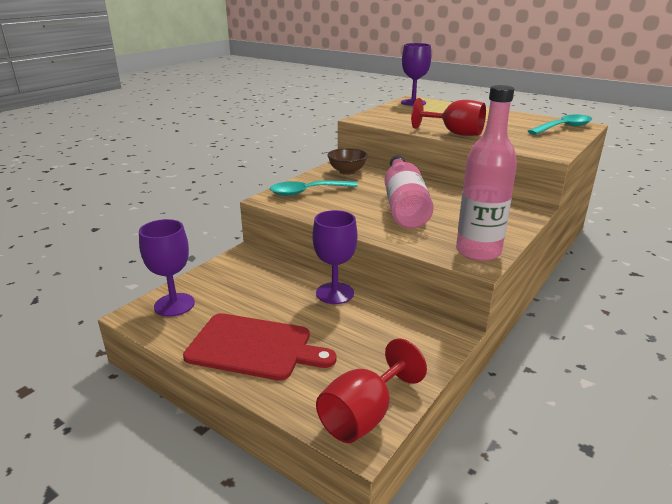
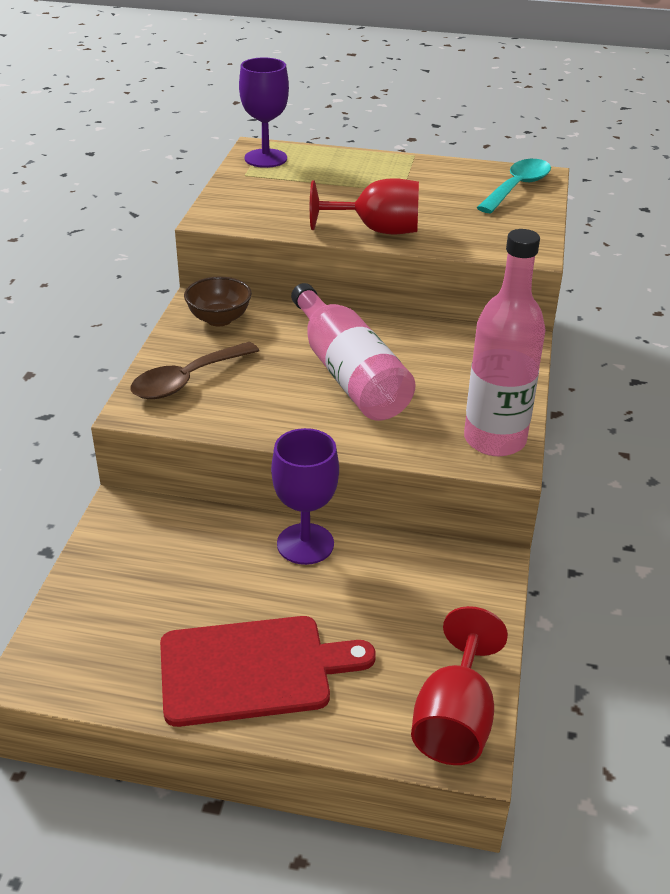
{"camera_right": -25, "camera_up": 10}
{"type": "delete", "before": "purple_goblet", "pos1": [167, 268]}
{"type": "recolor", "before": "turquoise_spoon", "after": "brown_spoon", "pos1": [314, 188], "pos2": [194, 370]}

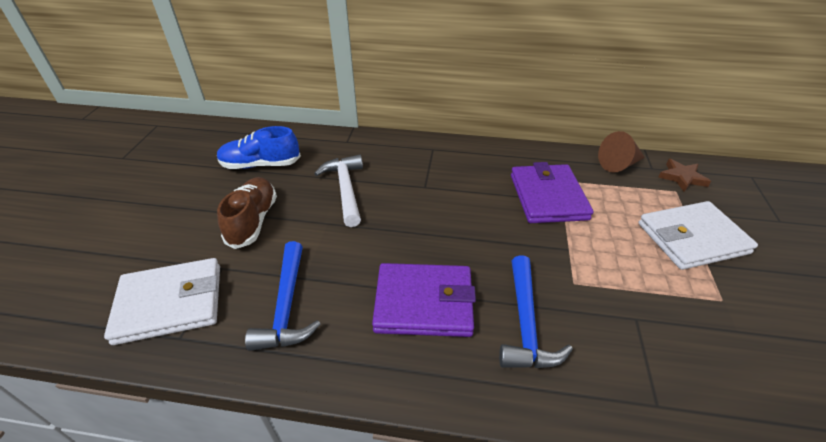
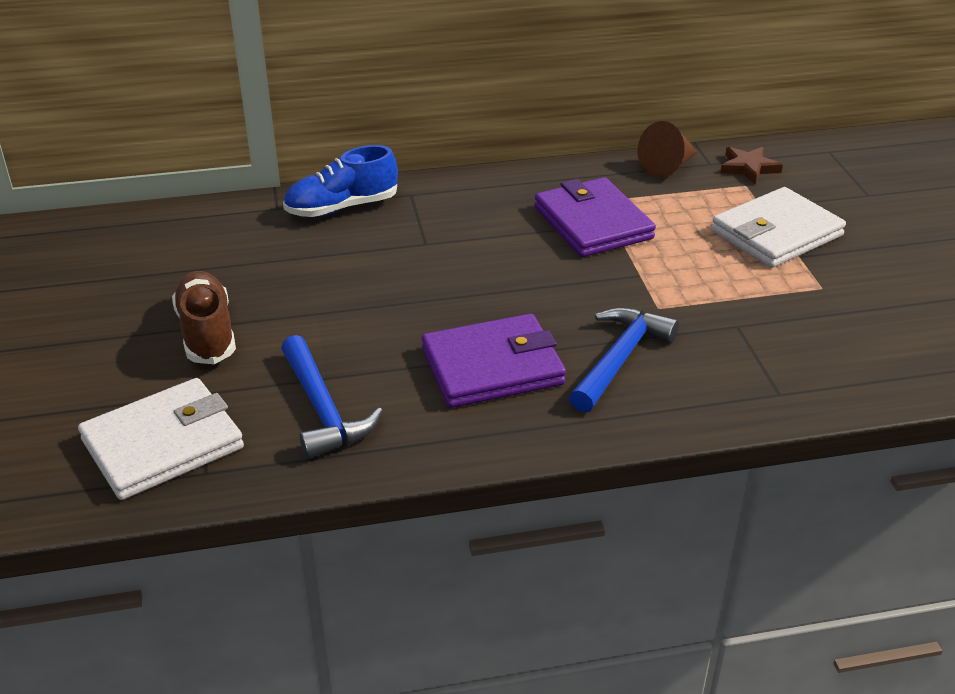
{"camera_right": -20, "camera_up": -5}
{"type": "delete", "before": "white_hammer", "pos1": [338, 191]}
{"type": "move", "before": "blue_shoe", "pos1": [259, 147], "pos2": [340, 181]}
{"type": "rotate", "before": "blue_hammer", "pos1": [536, 311], "pos2": [624, 360], "turn": -135}

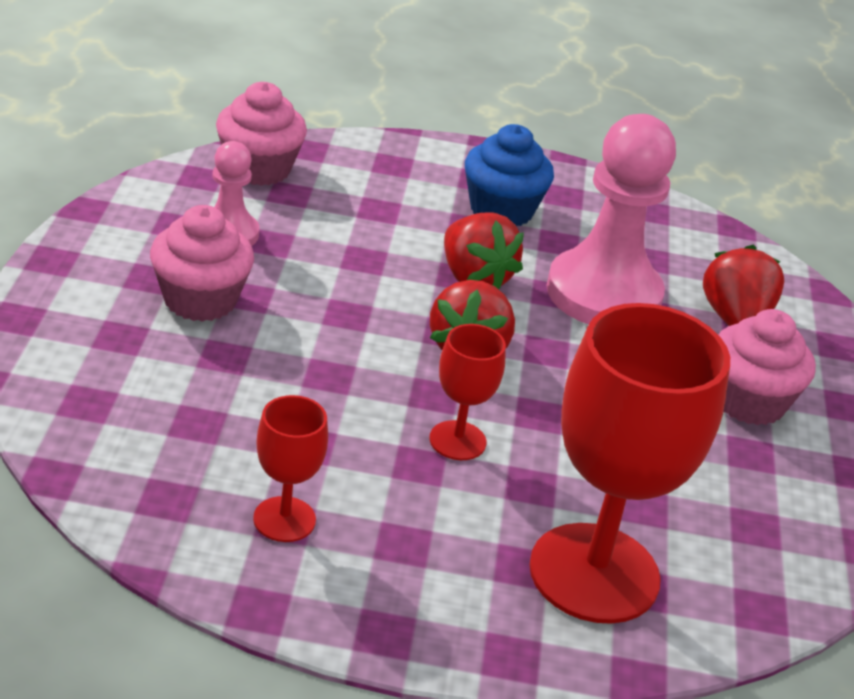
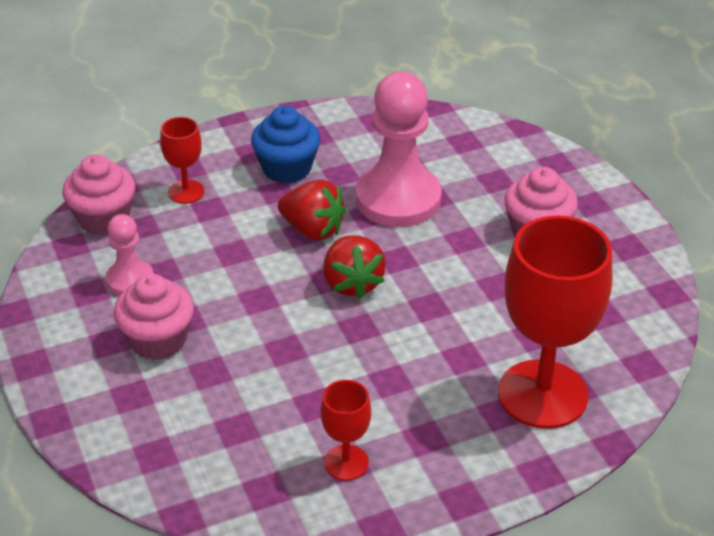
{"camera_right": -25, "camera_up": 5}
{"type": "delete", "before": "red_strawberry", "pos1": [743, 285]}
{"type": "move", "before": "red_goblet", "pos1": [467, 392], "pos2": [182, 160]}

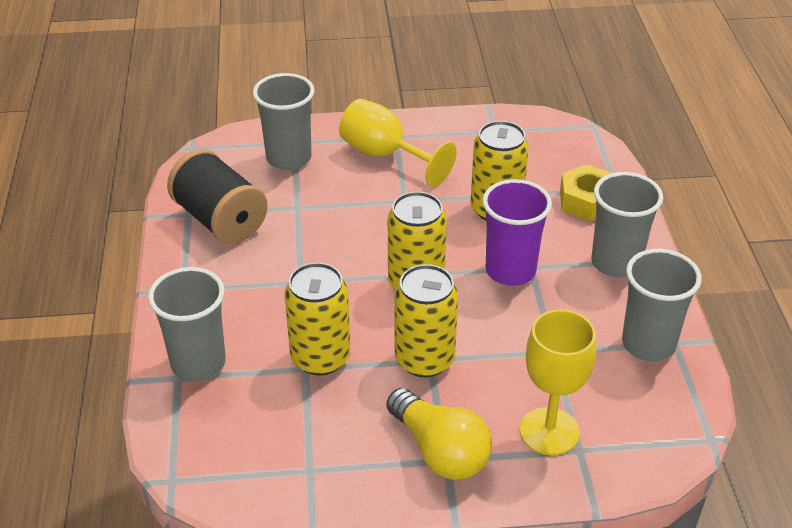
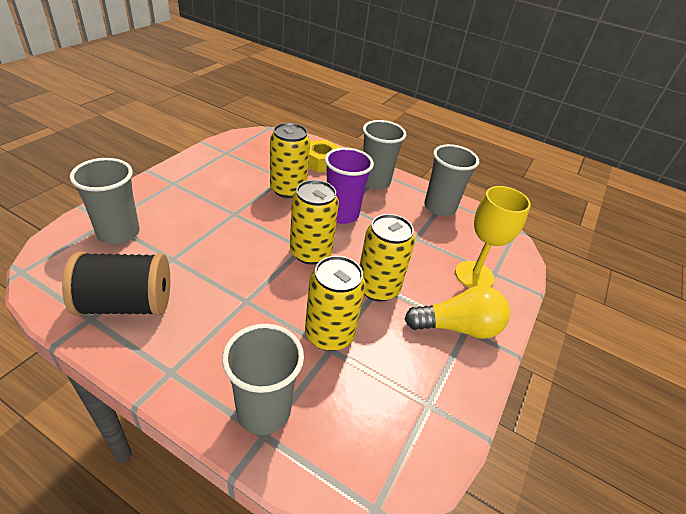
{"camera_right": -60, "camera_up": 0}
{"type": "delete", "before": "yellow_goblet", "pos1": [398, 143]}

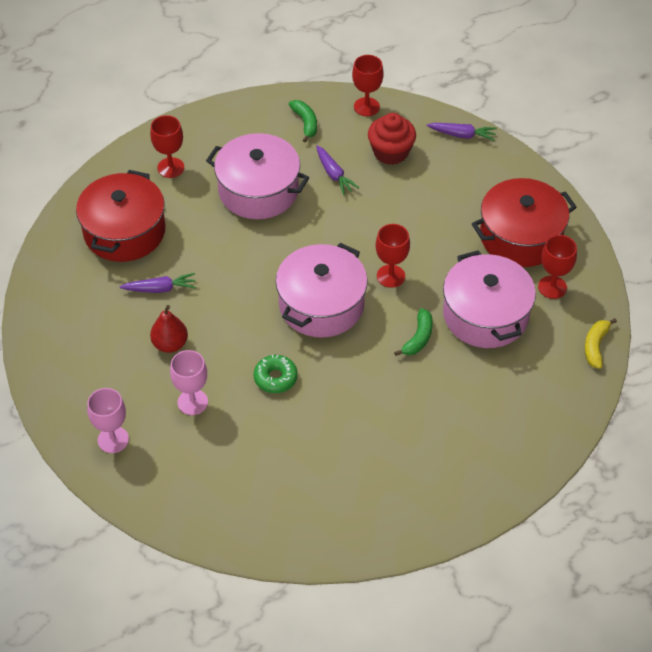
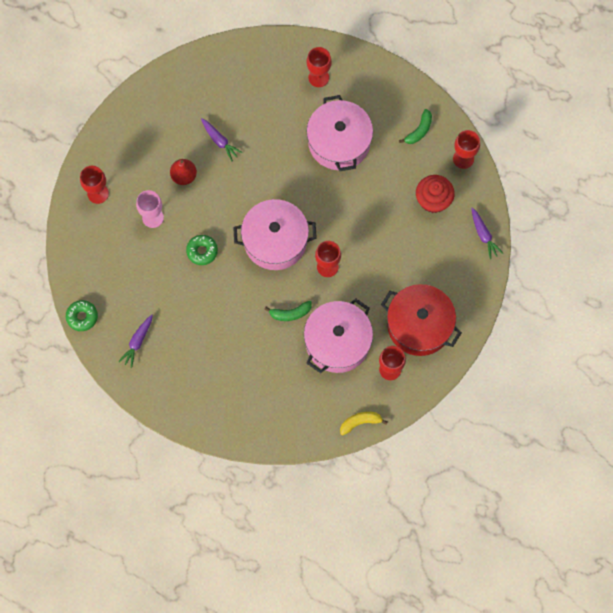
{"camera_right": 55, "camera_up": 20}
{"type": "delete", "before": "red_pot", "pos1": [121, 216]}
{"type": "insert", "after": "green_donut", "pos2": [82, 315]}
{"type": "move", "before": "purple_carrot", "pos1": [337, 170], "pos2": [135, 341]}
{"type": "recolor", "before": "pink_goblet", "after": "red_goblet", "pos1": [108, 420], "pos2": [94, 185]}

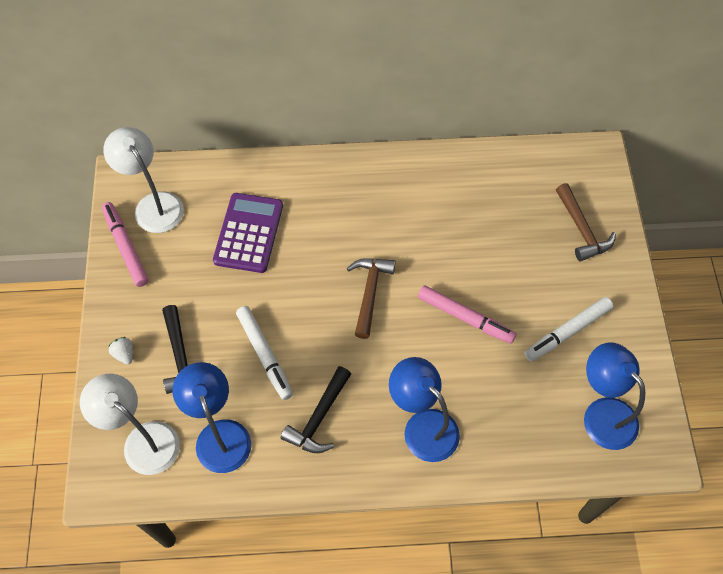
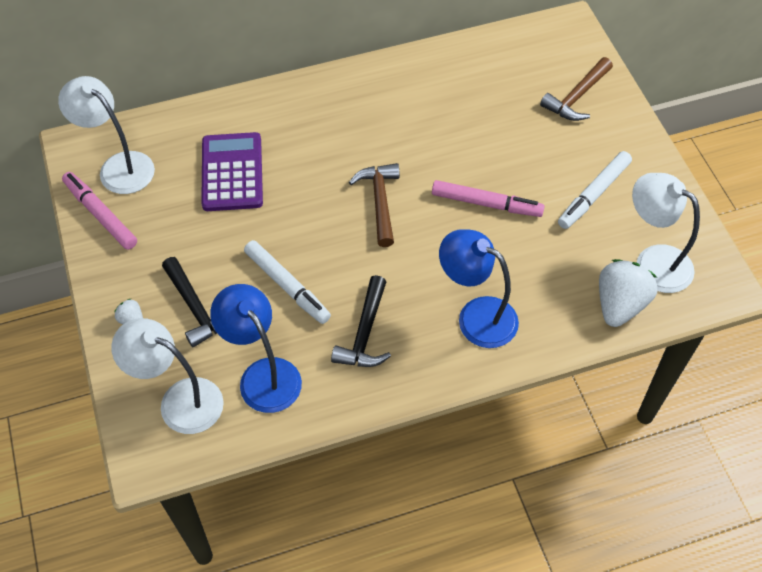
{"camera_right": -15, "camera_up": -5}
{"type": "insert", "after": "white_strawberry", "pos2": [628, 293]}
{"type": "recolor", "before": "blue_lamp", "after": "white_lamp", "pos1": [614, 396], "pos2": [666, 233]}
{"type": "rotate", "before": "brown_hammer", "pos1": [586, 222], "pos2": [576, 89], "turn": 75}

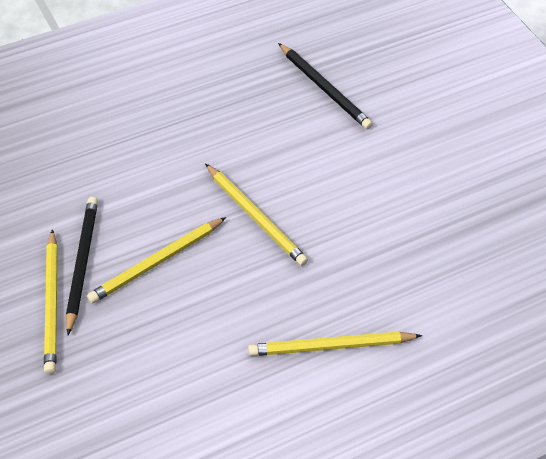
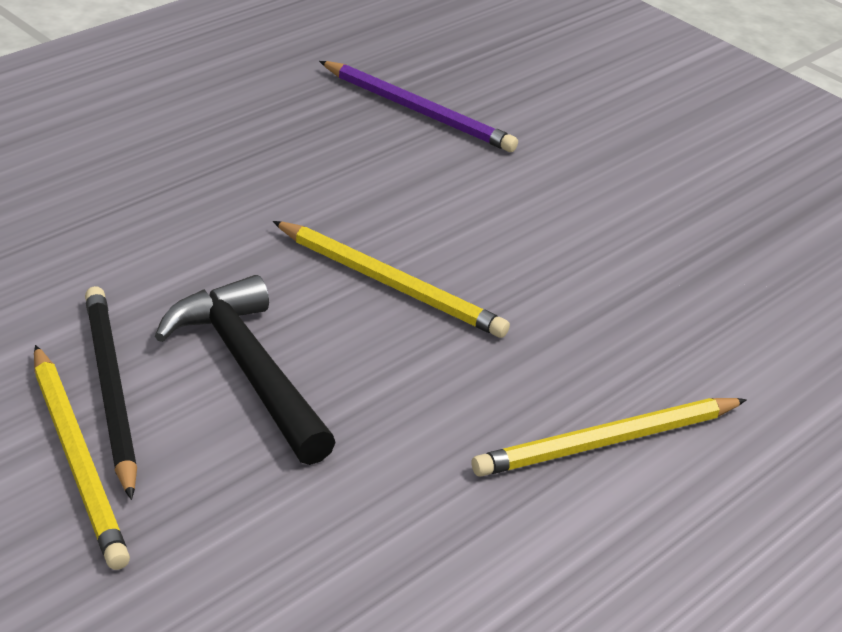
{"camera_right": -20, "camera_up": -15}
{"type": "replace", "before": "yellow_pencil", "after": "black_hammer", "pos1": [156, 260], "pos2": [245, 370]}
{"type": "recolor", "before": "black_pencil", "after": "purple_pencil", "pos1": [325, 86], "pos2": [418, 106]}

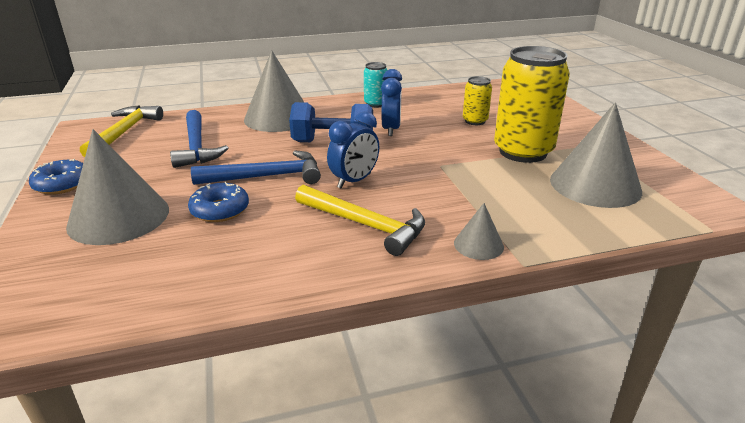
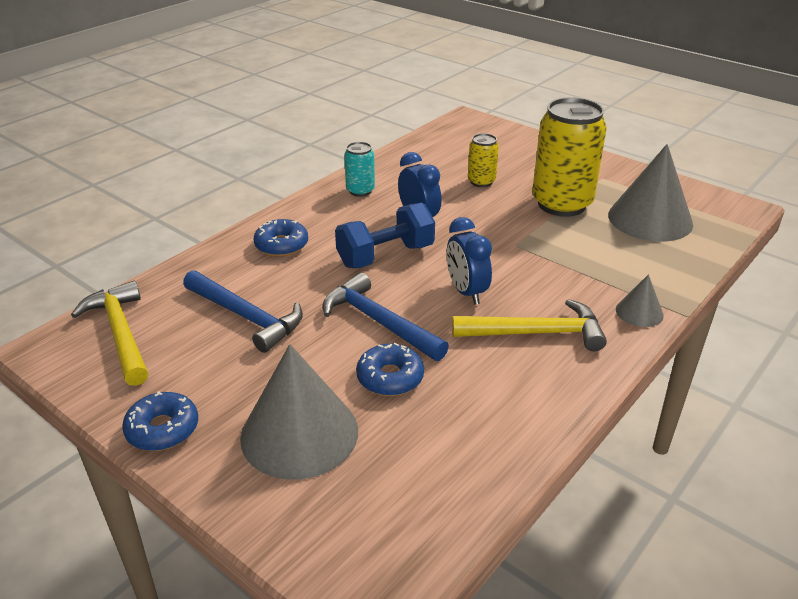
{"camera_right": -35, "camera_up": 5}
{"type": "replace", "before": "grey_cone", "after": "blue_donut", "pos1": [274, 91], "pos2": [281, 238]}
{"type": "rotate", "before": "blue_hammer", "pos1": [256, 167], "pos2": [386, 316], "turn": -90}
{"type": "rotate", "before": "blue_clock", "pos1": [353, 149], "pos2": [469, 261], "turn": 150}

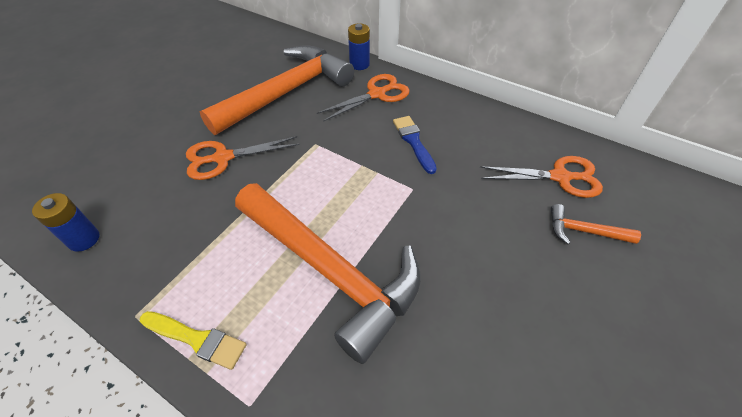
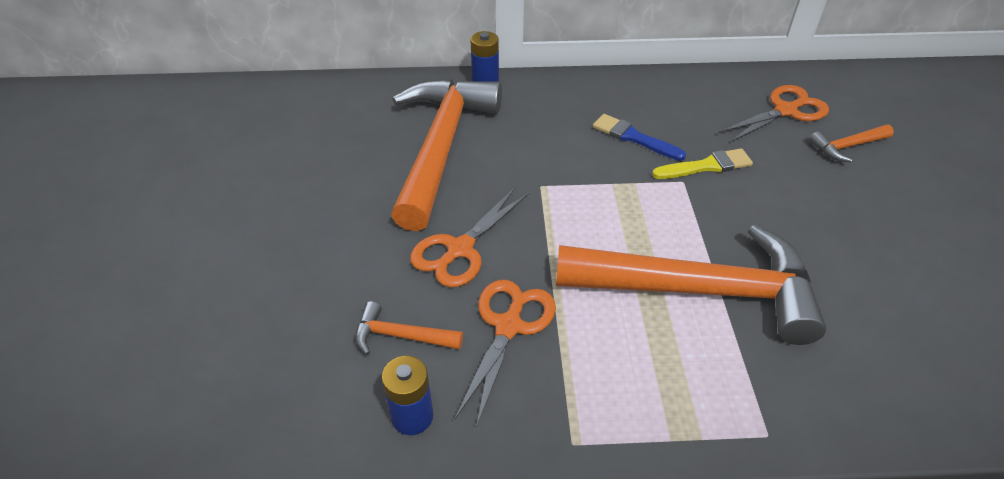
{"camera_right": -35, "camera_up": -5}
{"type": "insert", "after": "orange_hammer", "pos2": [409, 328]}
{"type": "move", "before": "yellow_brush", "pos1": [193, 340], "pos2": [702, 163]}
{"type": "move", "before": "orange_scissors", "pos1": [363, 98], "pos2": [505, 354]}

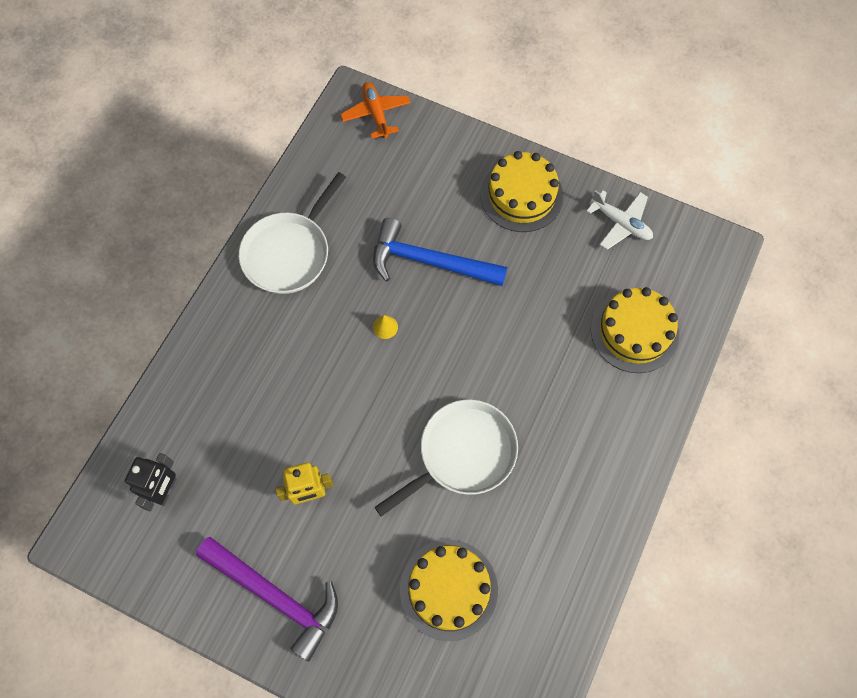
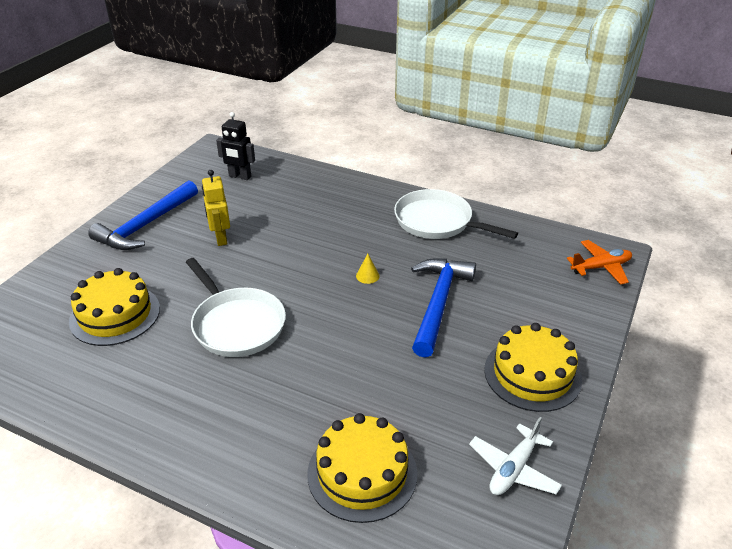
{"camera_right": 90, "camera_up": -30}
{"type": "recolor", "before": "purple_hammer", "after": "blue_hammer", "pos1": [267, 599], "pos2": [143, 215]}

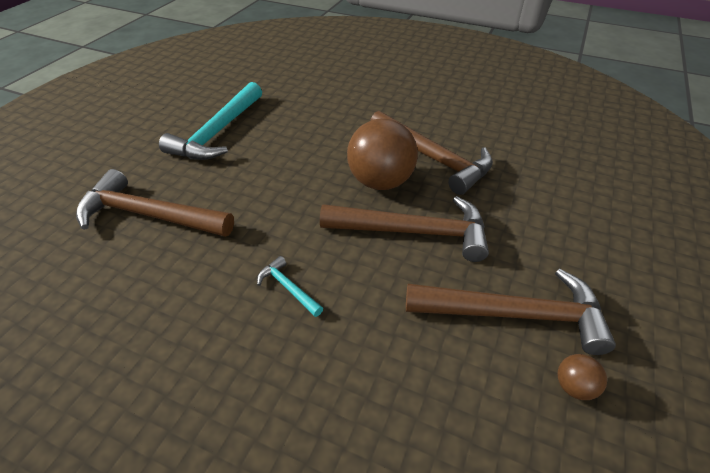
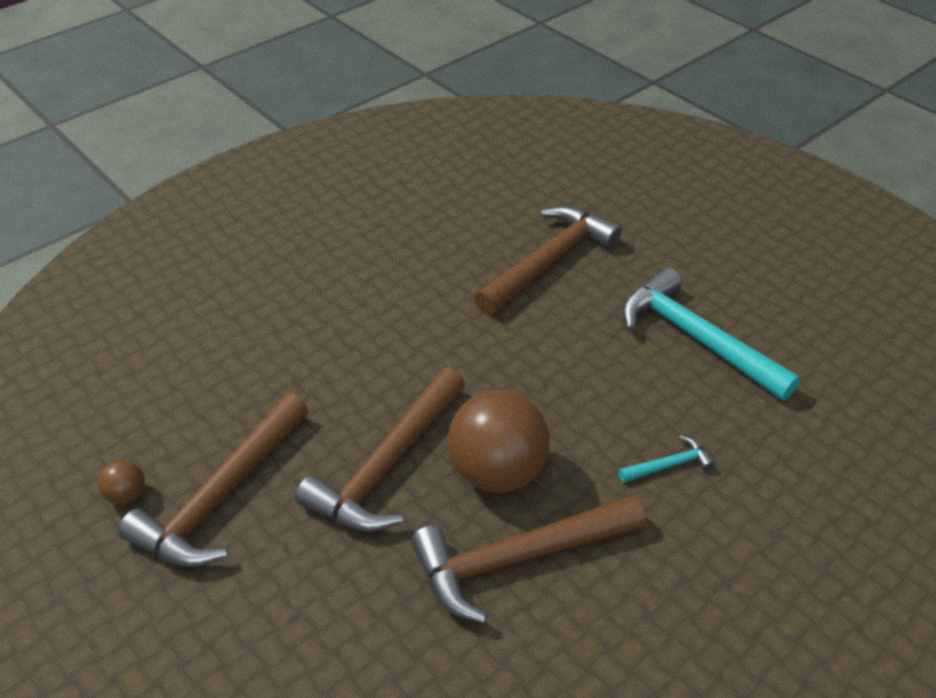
{"camera_right": 115, "camera_up": 0}
{"type": "move", "before": "turquoise_hammer", "pos1": [290, 286], "pos2": [666, 459]}

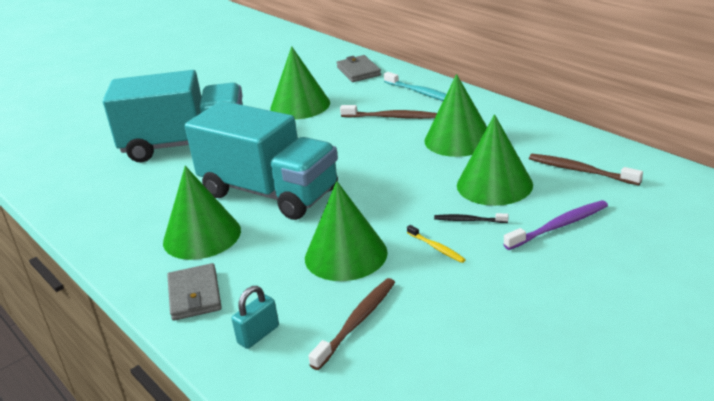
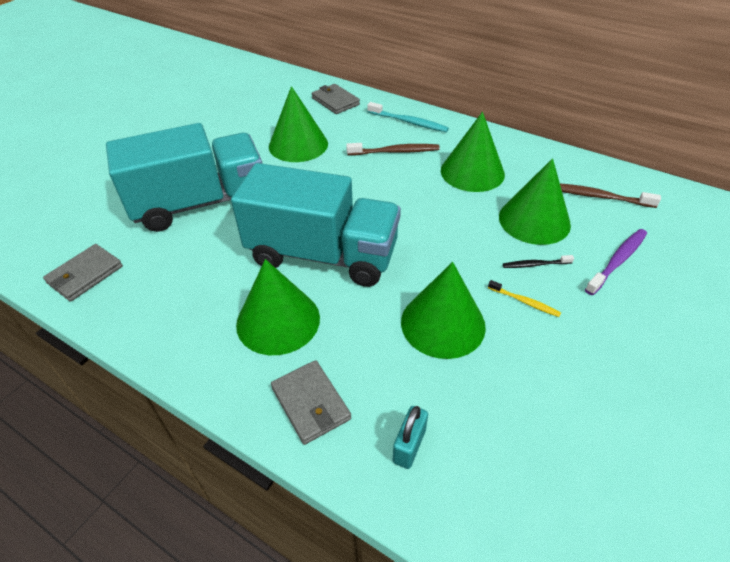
{"camera_right": -20, "camera_up": 15}
{"type": "delete", "before": "brown_toothbrush", "pos1": [351, 324]}
{"type": "insert", "after": "grey_wallet", "pos2": [83, 273]}

